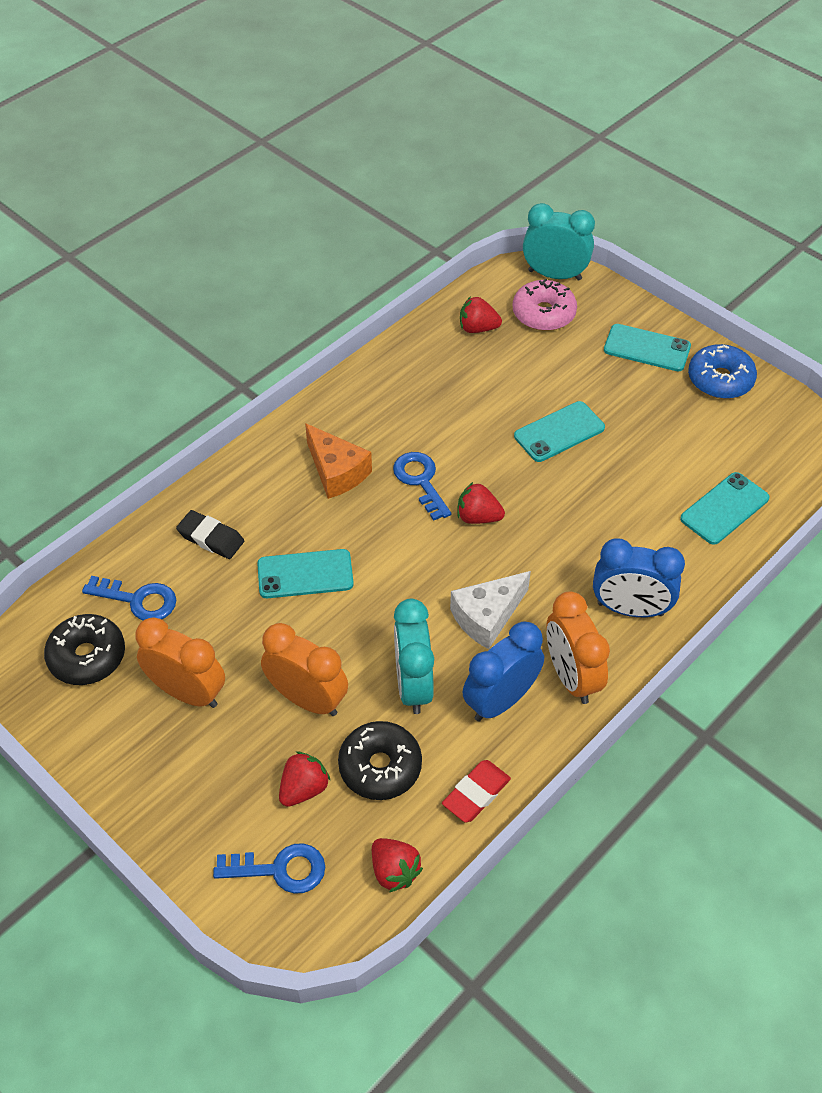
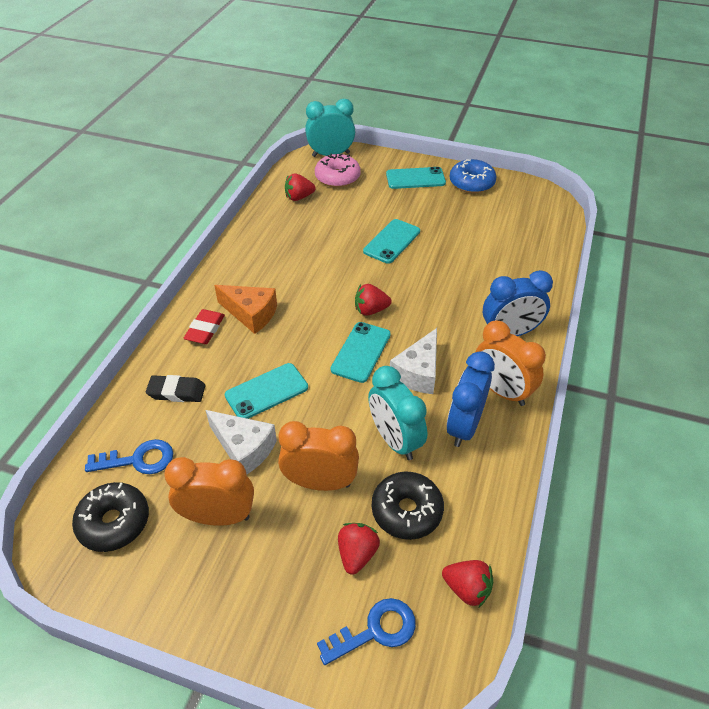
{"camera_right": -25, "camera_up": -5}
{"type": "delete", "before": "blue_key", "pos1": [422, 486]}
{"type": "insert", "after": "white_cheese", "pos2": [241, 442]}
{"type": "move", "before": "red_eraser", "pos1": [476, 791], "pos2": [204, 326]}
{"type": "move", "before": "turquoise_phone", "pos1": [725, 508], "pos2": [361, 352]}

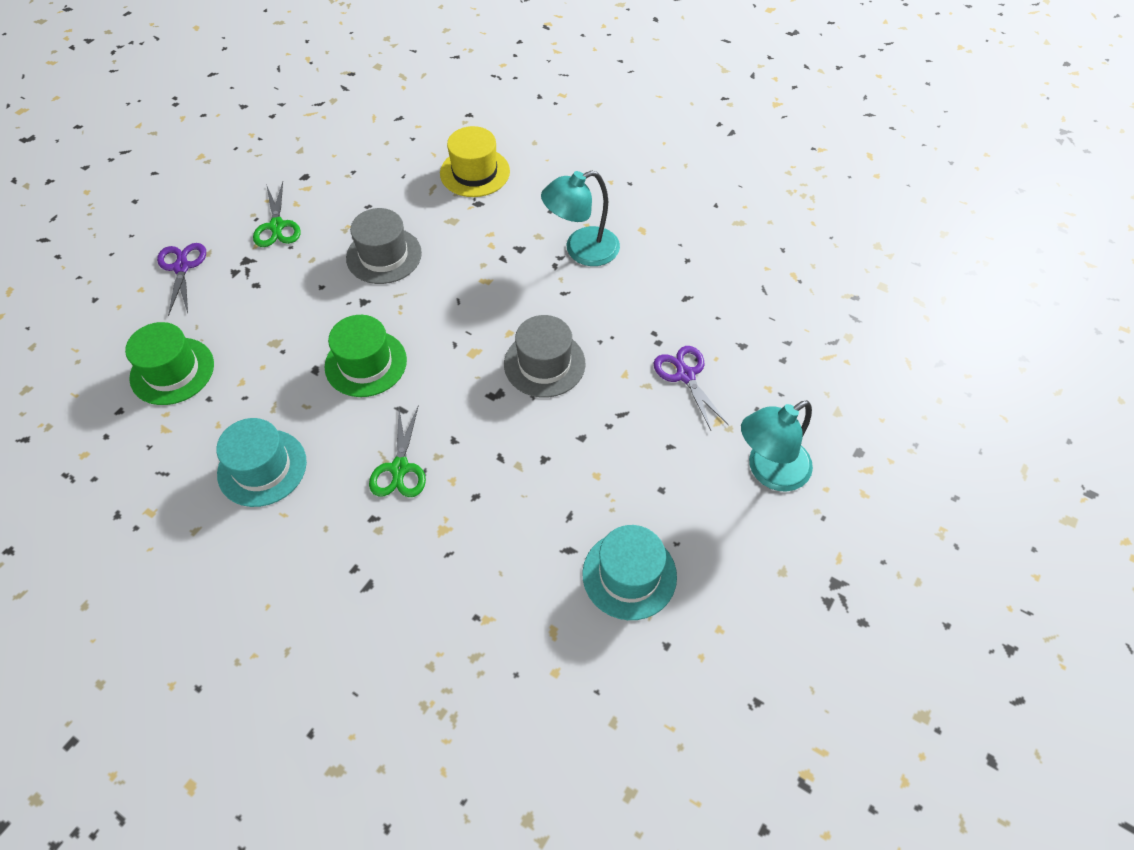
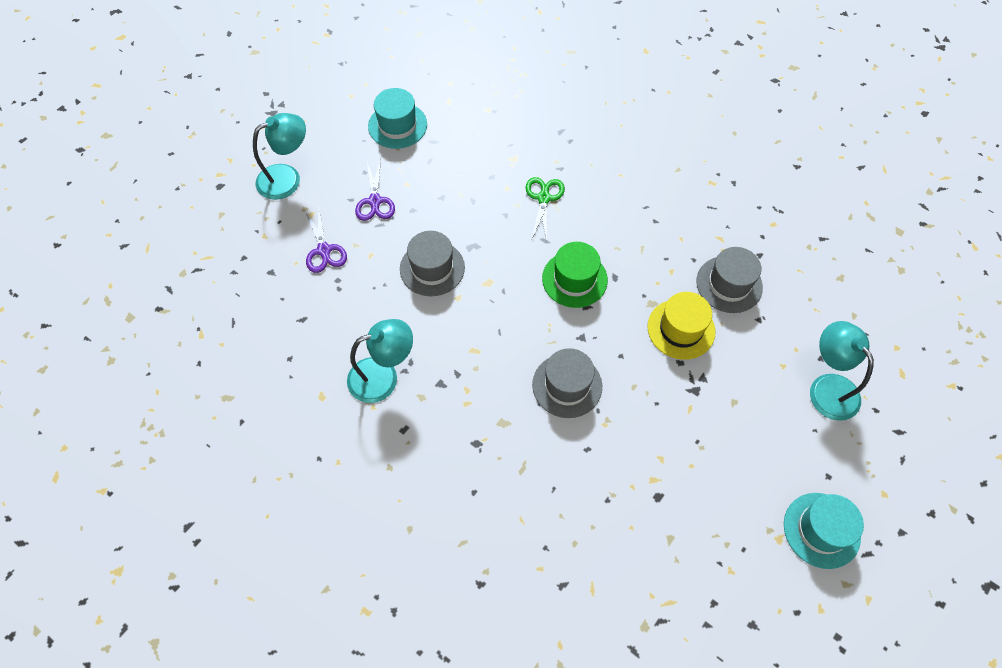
{"camera_right": -175, "camera_up": 5}
{"type": "delete", "before": "green_scissors", "pos1": [277, 214]}
{"type": "insert", "after": "turquoise_lamp", "pos2": [842, 371]}
{"type": "move", "before": "purple_scissors", "pos1": [181, 279], "pos2": [375, 190]}
{"type": "move", "before": "turquoise_hat", "pos1": [261, 462], "pos2": [824, 531]}
{"type": "move", "before": "yellow_hat", "pos1": [475, 161], "pos2": [681, 326]}
{"type": "recolor", "before": "green_hat", "after": "grey_hat", "pos1": [169, 363], "pos2": [730, 280]}

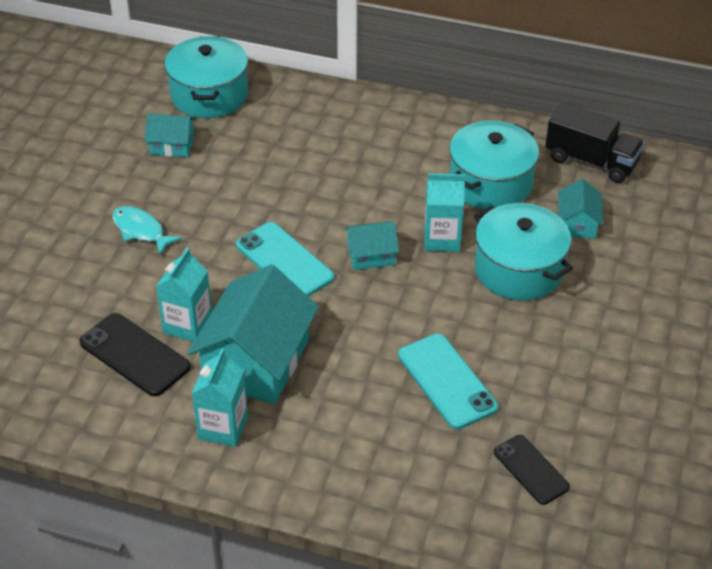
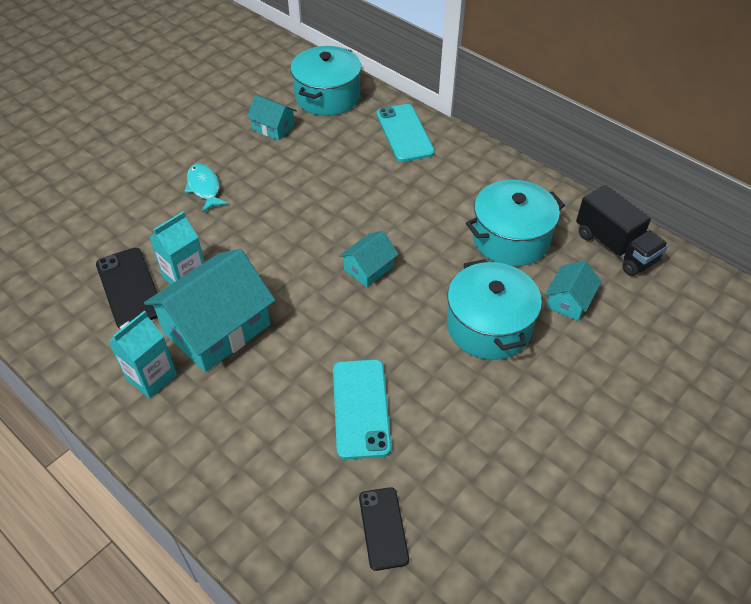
{"camera_right": 25, "camera_up": 5}
{"type": "delete", "before": "turquoise_carton", "pos1": [444, 212]}
{"type": "move", "before": "turquoise_phone", "pos1": [285, 259], "pos2": [406, 133]}
{"type": "rotate", "before": "turquoise_house", "pos1": [371, 245], "pos2": [368, 259], "turn": -60}

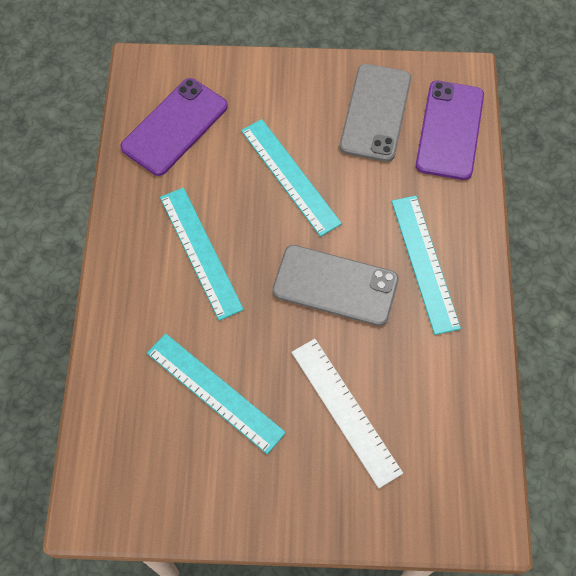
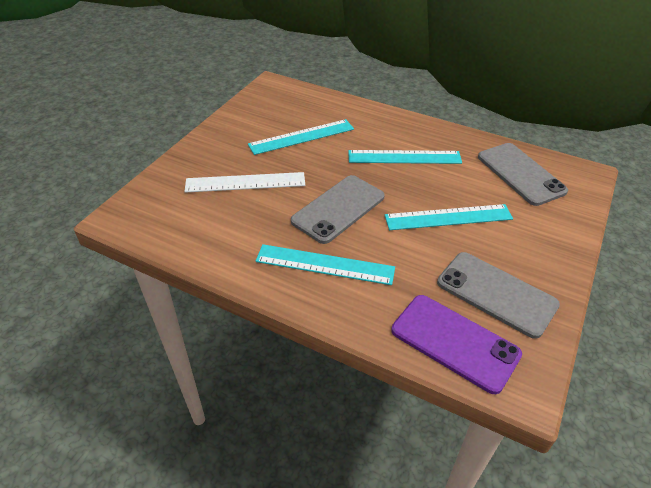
{"camera_right": 115, "camera_up": -20}
{"type": "recolor", "before": "purple_phone", "after": "grey_phone", "pos1": [174, 127], "pos2": [523, 174]}

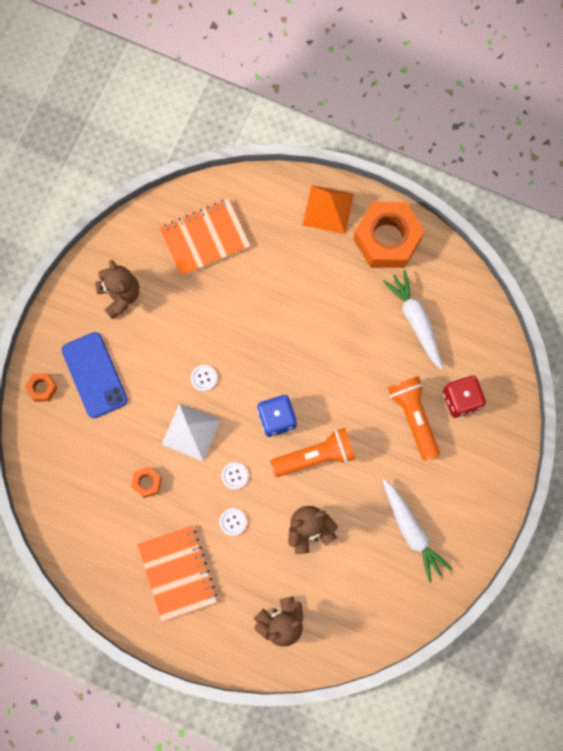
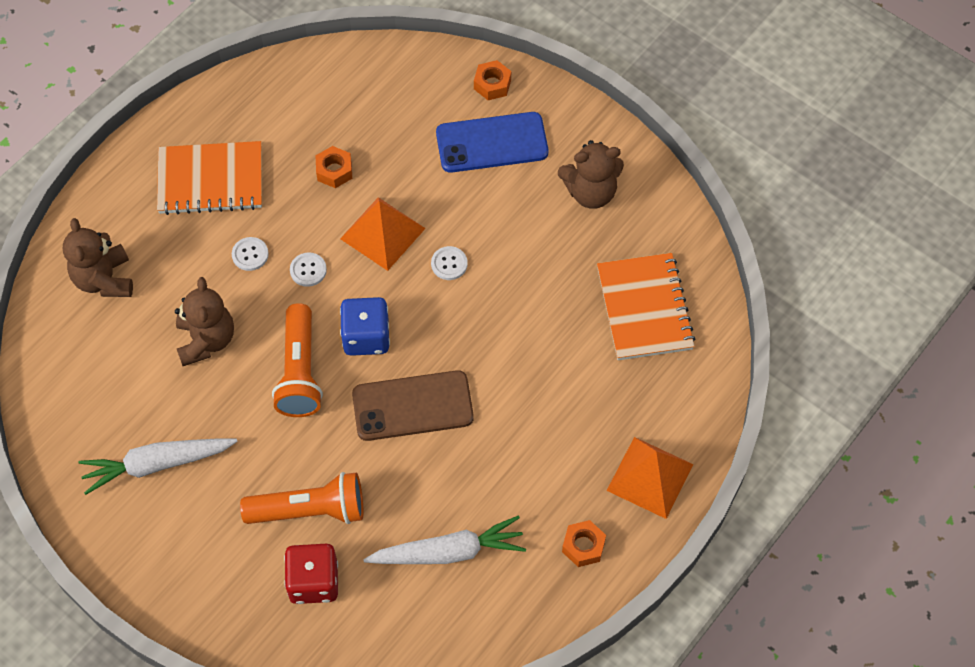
{"camera_right": 105, "camera_up": -15}
{"type": "insert", "after": "brown_phone", "pos2": [413, 405]}
{"type": "recolor", "before": "white_pyramid", "after": "orange_pyramid", "pos1": [191, 432], "pos2": [383, 234]}
{"type": "resize", "before": "orange_nut", "pos1": [388, 235], "pos2": [584, 543], "scale": 0.43}

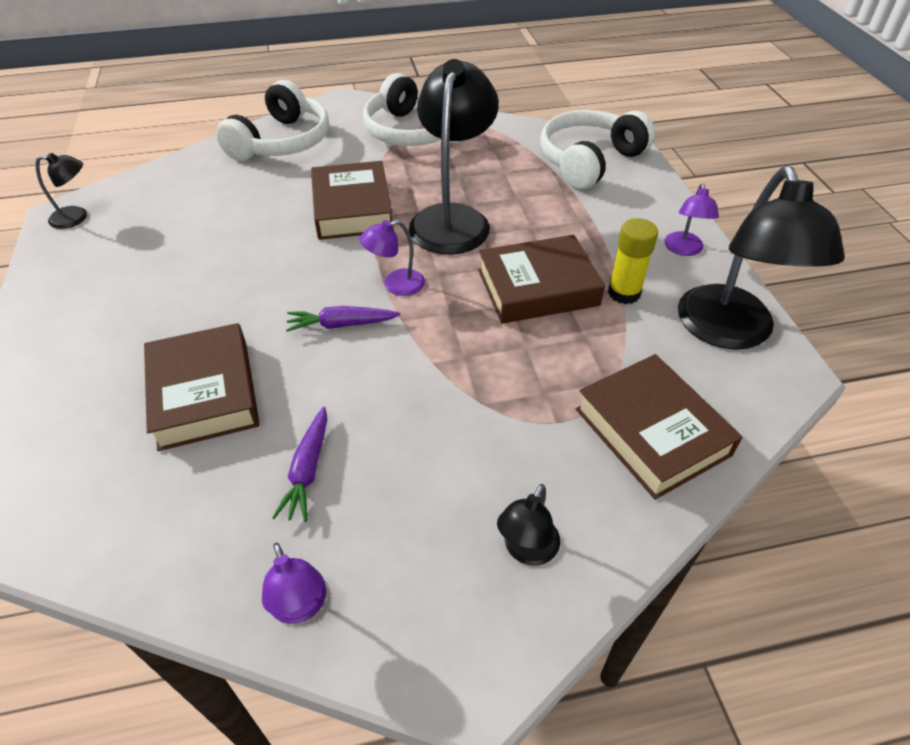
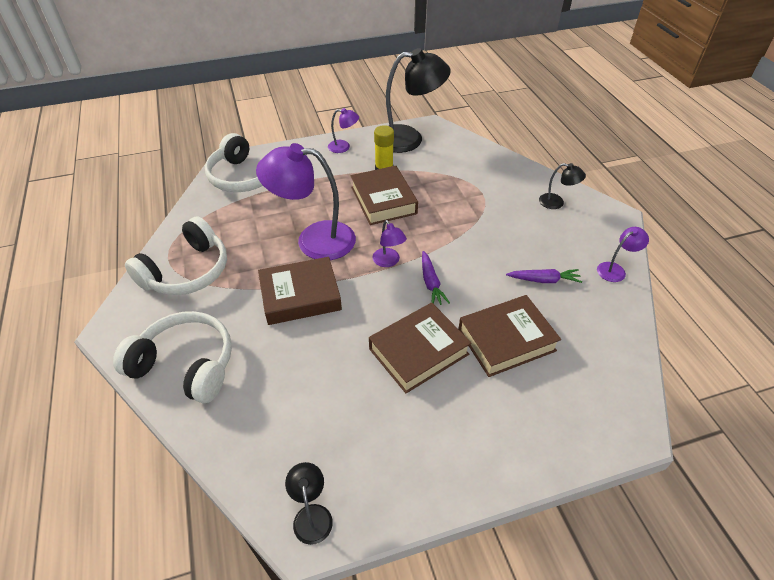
{"camera_right": -95, "camera_up": 0}
{"type": "move", "before": "brown_book", "pos1": [659, 427], "pos2": [420, 348]}
{"type": "recolor", "before": "black_lamp", "after": "purple_lamp", "pos1": [454, 156], "pos2": [306, 201]}

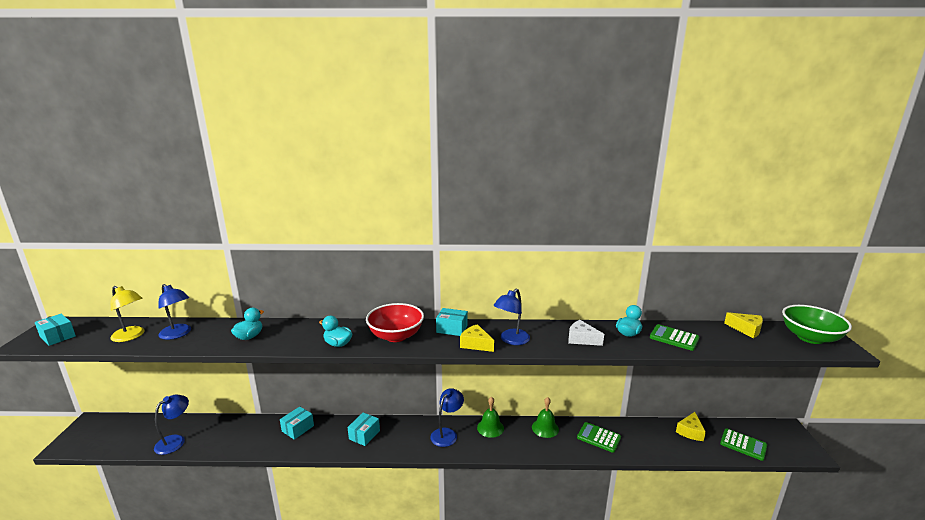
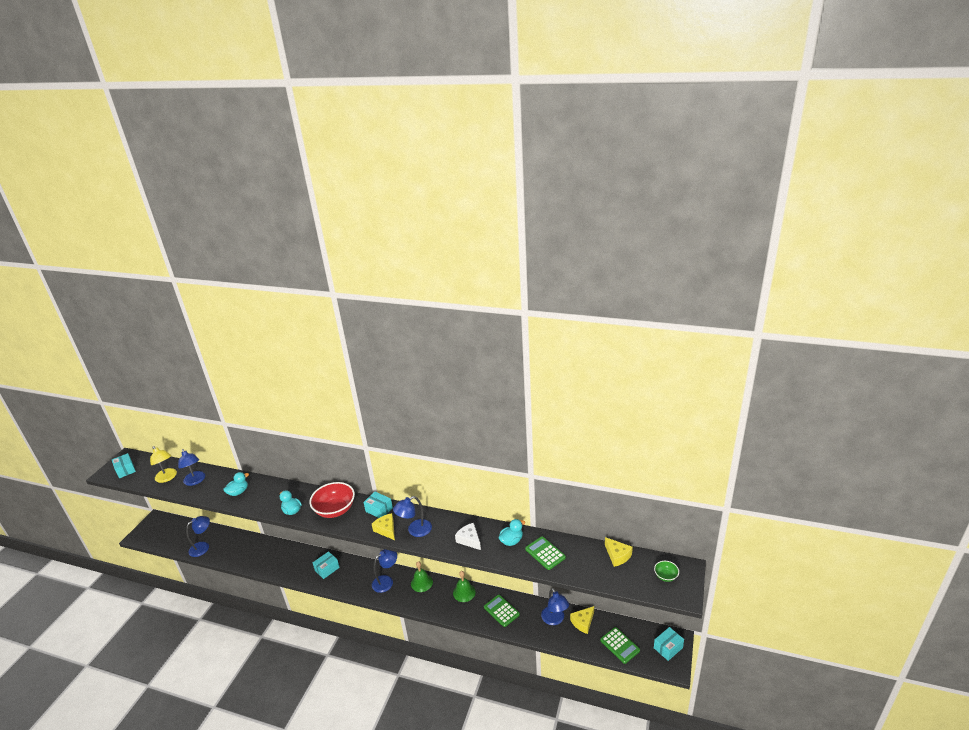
{"camera_right": 20, "camera_up": 10}
{"type": "insert", "after": "blue_lamp", "pos2": [555, 606]}
{"type": "move", "before": "turquoise_box", "pos1": [297, 423], "pos2": [669, 644]}
{"type": "resize", "before": "green_bowl", "pos1": [817, 324], "pos2": [666, 571], "scale": 0.47}

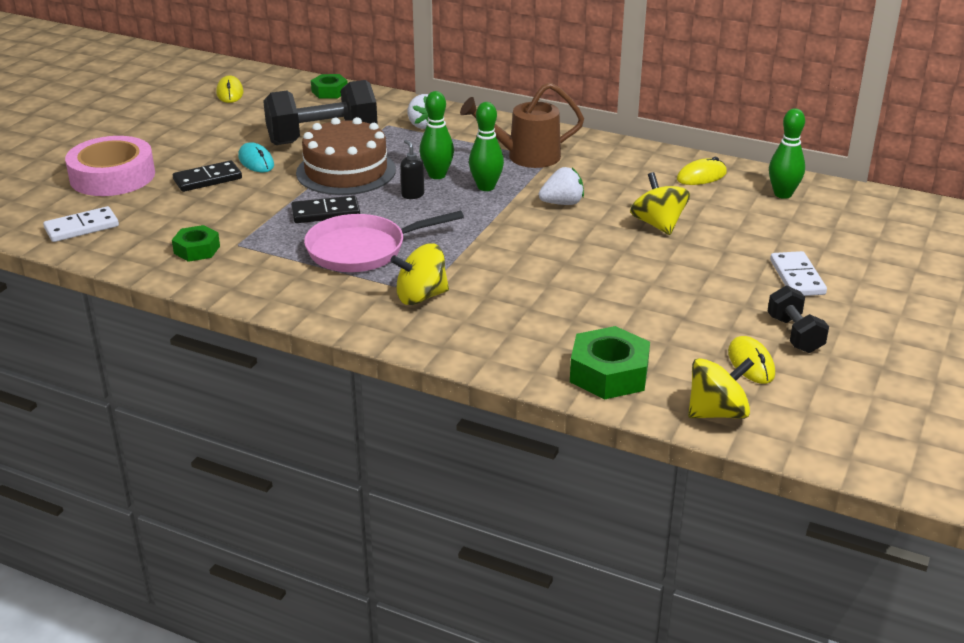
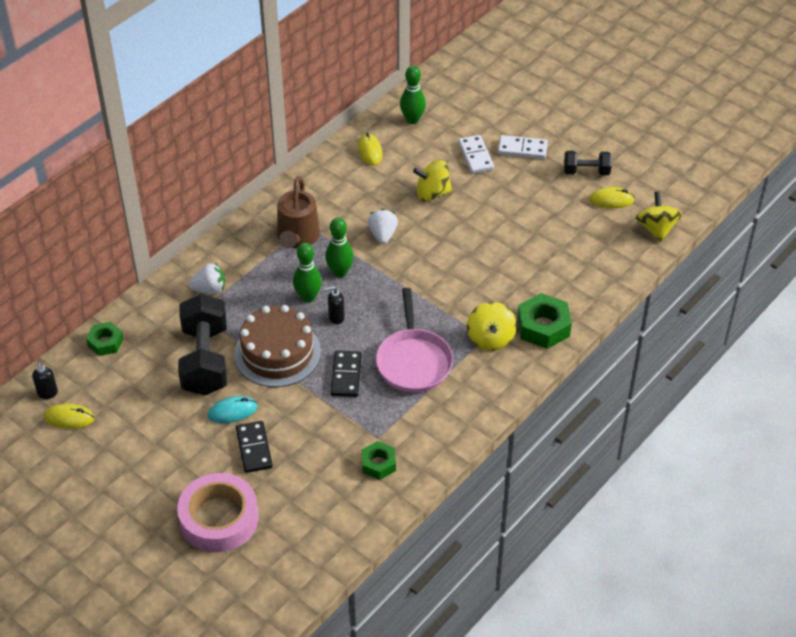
{"camera_right": -75, "camera_up": 15}
{"type": "insert", "after": "black_soap_dispenser", "pos2": [45, 381]}
{"type": "move", "before": "white_domino", "pos1": [81, 224], "pos2": [476, 154]}
{"type": "move", "before": "green_nut", "pos1": [610, 363], "pos2": [544, 321]}

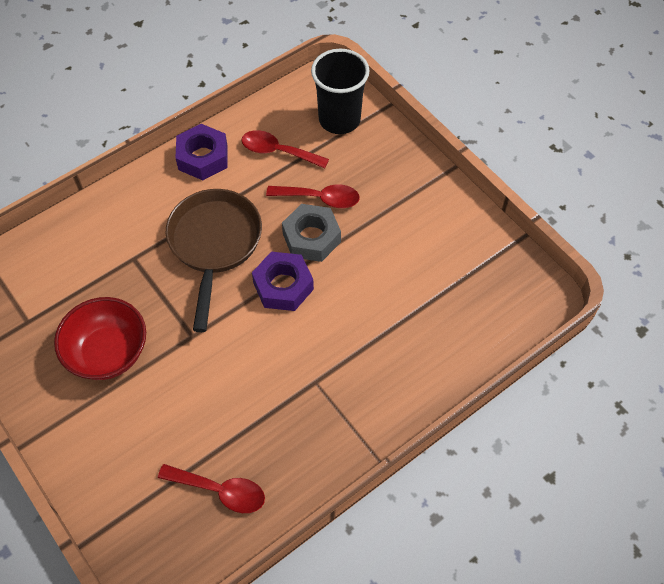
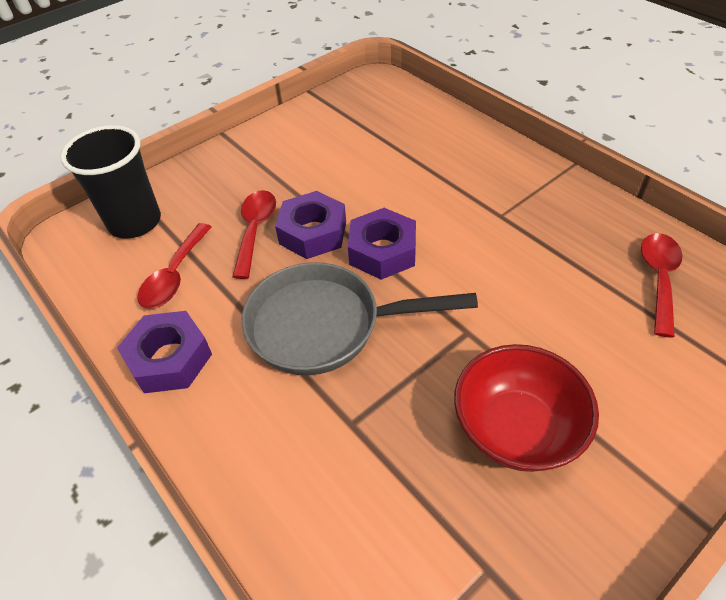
{"camera_right": -90, "camera_up": -10}
{"type": "recolor", "before": "brown_pan", "after": "grey_pan", "pos1": [214, 260], "pos2": [359, 318]}
{"type": "recolor", "before": "grey_nut", "after": "purple_nut", "pos1": [311, 233], "pos2": [310, 225]}

